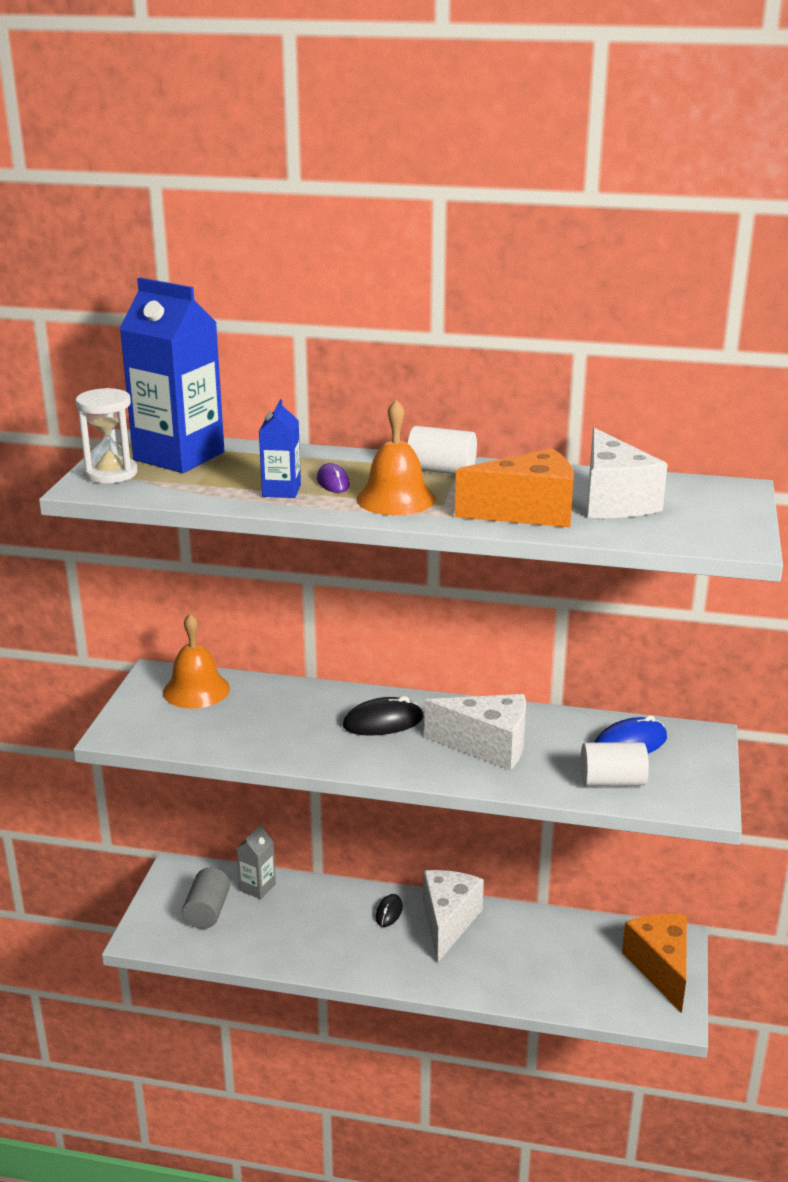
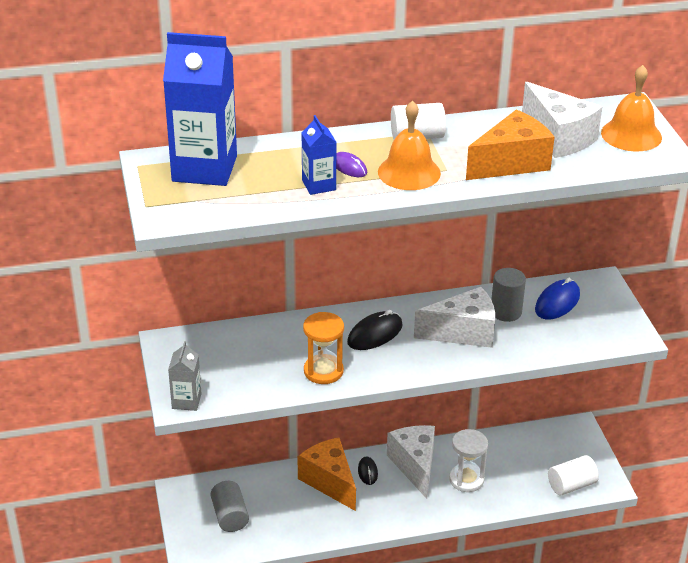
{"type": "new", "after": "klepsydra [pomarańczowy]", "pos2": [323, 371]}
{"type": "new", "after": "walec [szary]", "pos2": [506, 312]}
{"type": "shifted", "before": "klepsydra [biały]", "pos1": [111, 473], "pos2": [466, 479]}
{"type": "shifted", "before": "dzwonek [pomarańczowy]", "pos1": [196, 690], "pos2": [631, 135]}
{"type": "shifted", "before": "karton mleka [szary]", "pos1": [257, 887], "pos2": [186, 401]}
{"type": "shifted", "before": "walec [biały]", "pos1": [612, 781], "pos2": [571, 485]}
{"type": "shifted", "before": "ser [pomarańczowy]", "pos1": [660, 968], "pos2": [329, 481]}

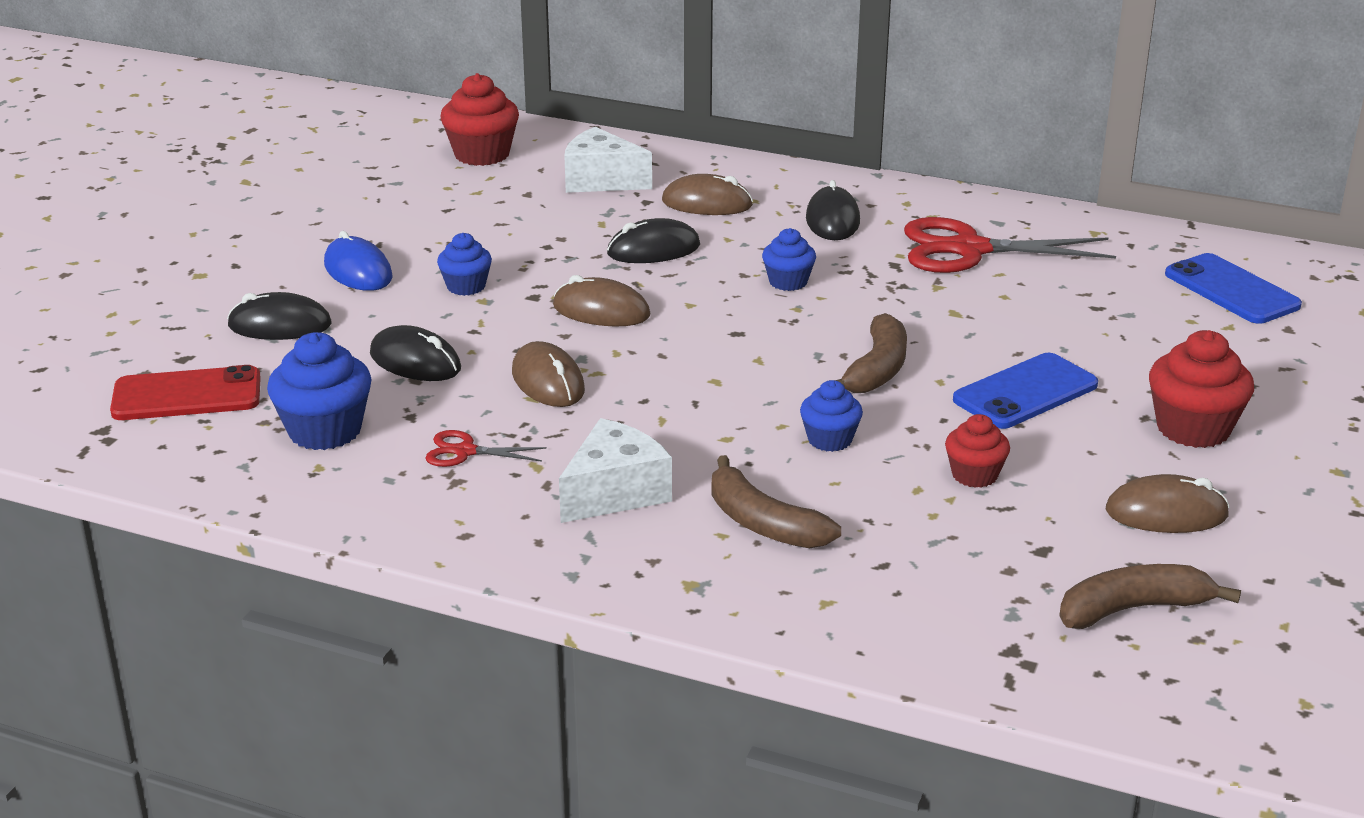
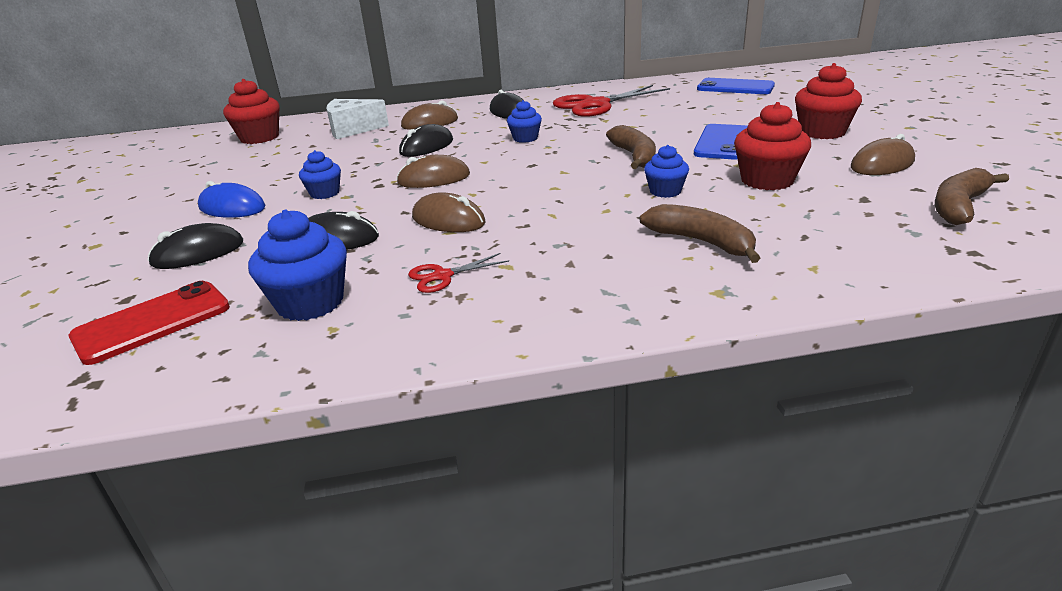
{"type": "gone", "before": "ser [biały]", "pos1": [615, 492]}
{"type": "rotated", "before": "banan [brązowy]", "pos1": [763, 523], "pos2": [701, 242], "turn": -150}
{"type": "scaled", "before": "muffinka [czerwony]", "pos1": [974, 475], "pos2": [767, 180], "scale": 1.65}

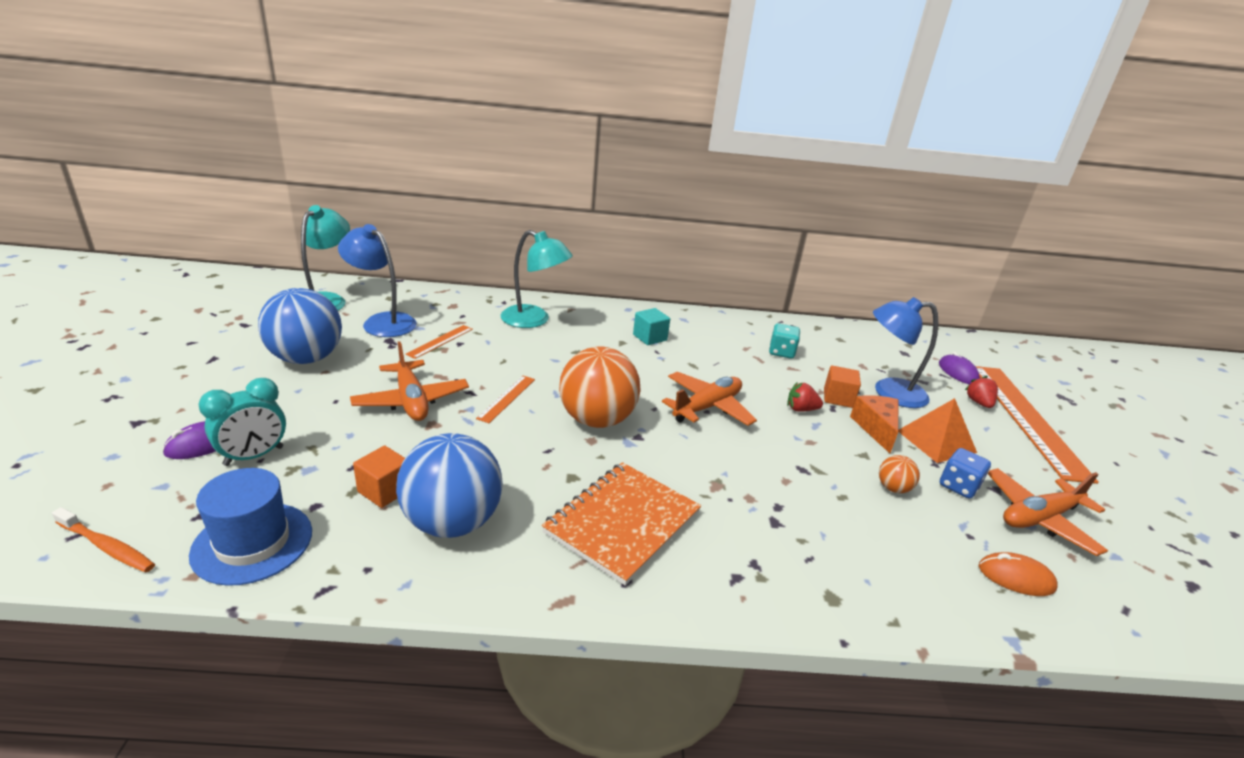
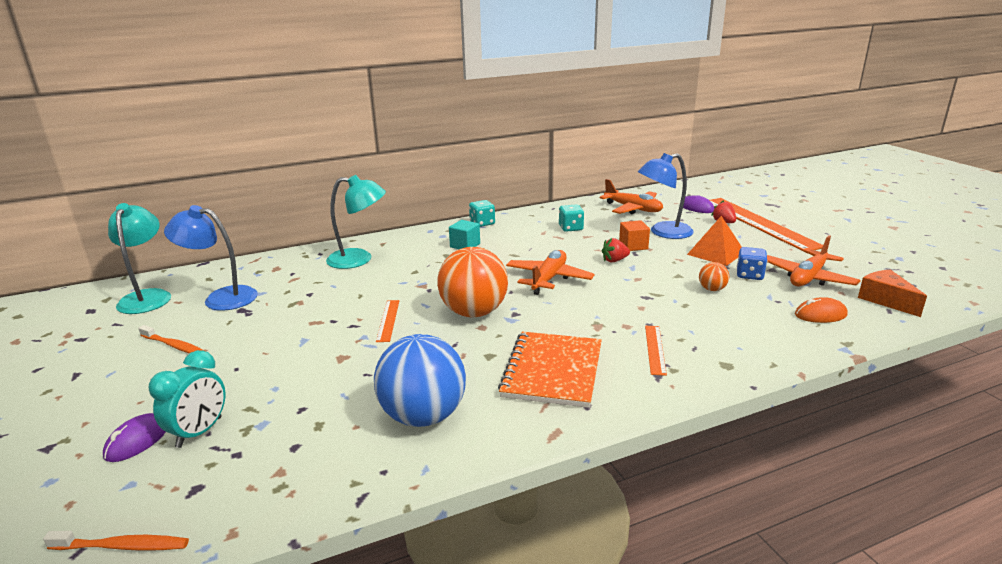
{"type": "gone", "before": "kapelusz [niebieski]", "pos1": [252, 543]}
{"type": "gone", "before": "sześcian [pomarańczowy]", "pos1": [384, 490]}
{"type": "new", "after": "kostka do gry [turkusowy]", "pos2": [482, 223]}
{"type": "shifted", "before": "samolot [pomarańczowy]", "pos1": [411, 401], "pos2": [633, 209]}
{"type": "shifted", "before": "linijka [pomarańczowy]", "pos1": [440, 341], "pos2": [655, 349]}
{"type": "shifted", "before": "ser [pomarańczowy]", "pos1": [876, 428], "pos2": [886, 300]}
{"type": "swapped", "before": "piłka [niebieski]", "after": "szczoteczka do zębów [pomarańczowy]", "pos1": [306, 358], "pos2": [175, 346]}

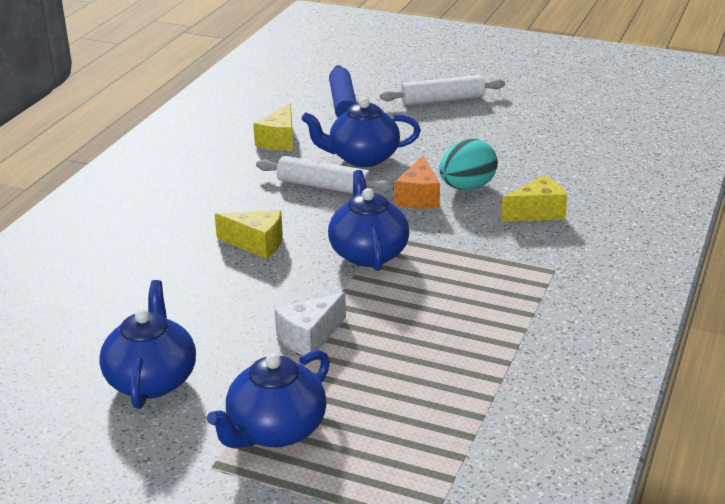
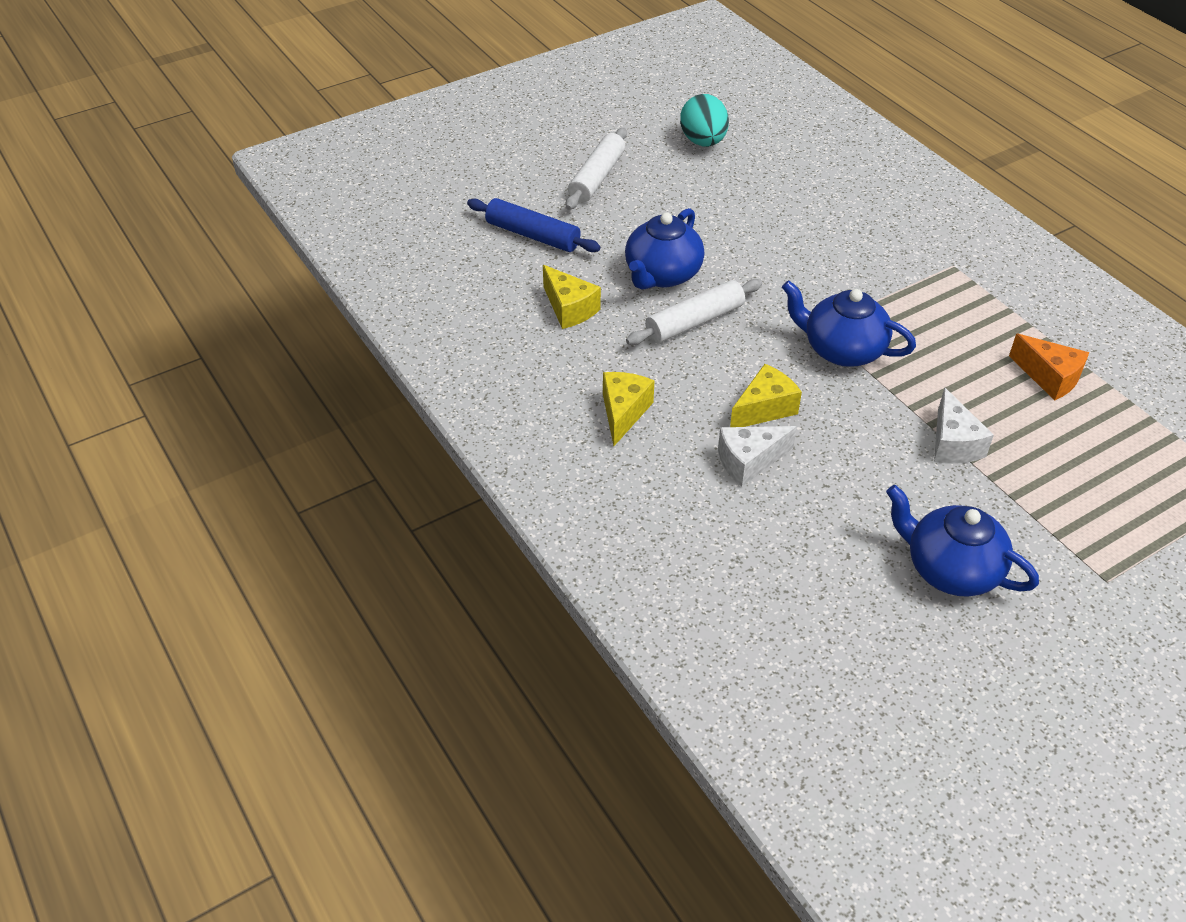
{"type": "gone", "before": "imbryk [niebieski]", "pos1": [275, 431]}
{"type": "new", "after": "ser [biały]", "pos2": [749, 462]}
{"type": "shifted", "before": "ser [pomarańczowy]", "pos1": [419, 197], "pos2": [1049, 377]}
{"type": "shifted", "before": "jajko [turkusowy]", "pos1": [467, 187], "pos2": [703, 142]}
{"type": "shifted", "before": "ser [żółty]", "pos1": [537, 212], "pos2": [623, 412]}

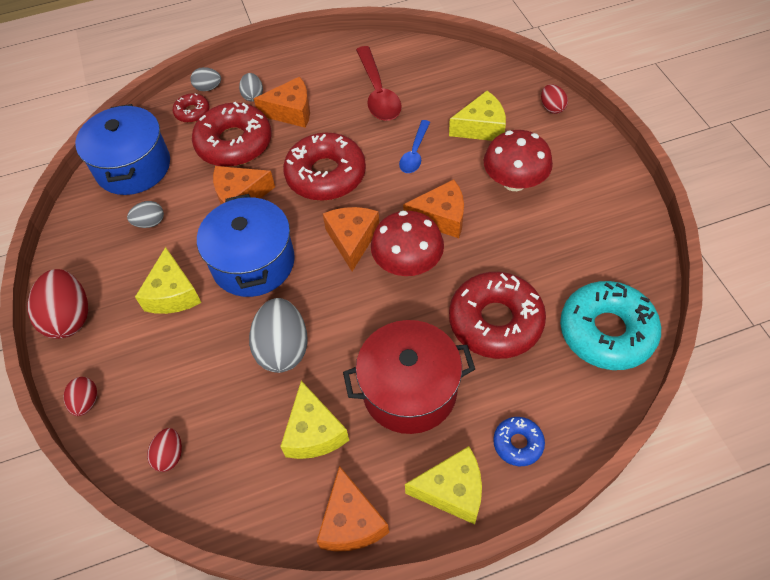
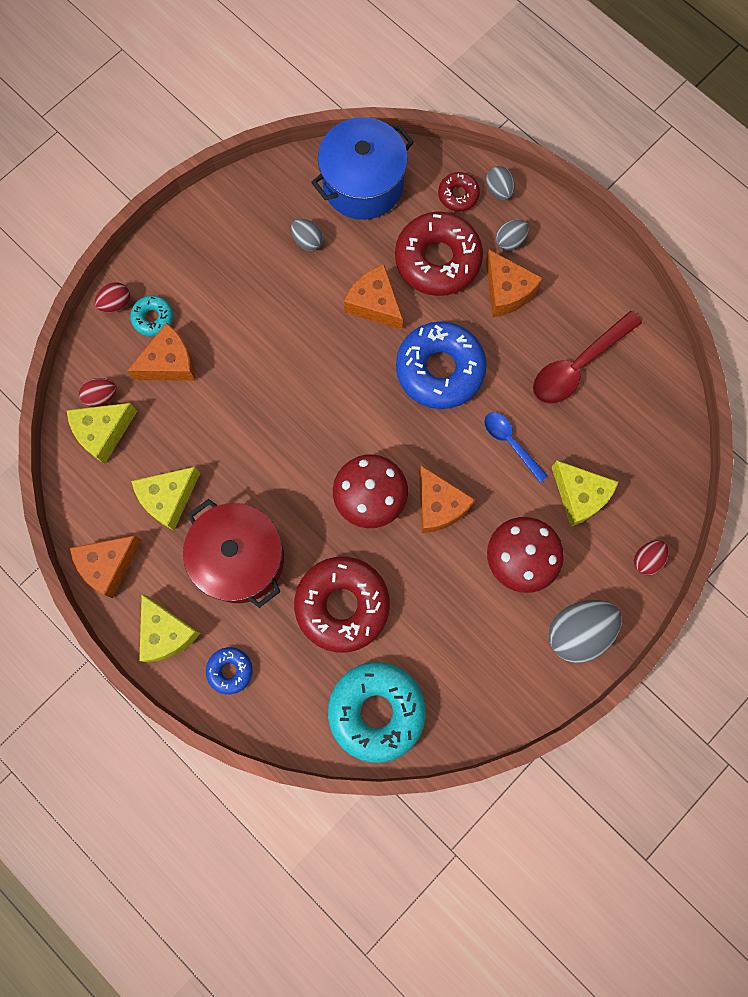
{"type": "gone", "before": "jajko [czerwony]", "pos1": [70, 317]}
{"type": "gone", "before": "garnek [niebieski]", "pos1": [253, 263]}
{"type": "new", "after": "donut [turkusowy]", "pos2": [153, 318]}
{"type": "shifted", "before": "ser [żółty]", "pos1": [173, 294], "pos2": [103, 432]}
{"type": "shifted", "before": "jajko [szary]", "pos1": [283, 348], "pos2": [578, 632]}
{"type": "shifted", "before": "ser [pomarańczowy]", "pos1": [352, 240], "pos2": [170, 363]}
{"type": "repainted", "before": "donut [czerwony]", "after": "donut [niebieski]", "pos1": [326, 175], "pos2": [440, 369]}
{"type": "rotated", "before": "łyżka [niebieski]", "pos1": [415, 153], "pos2": [510, 443], "turn": 60}

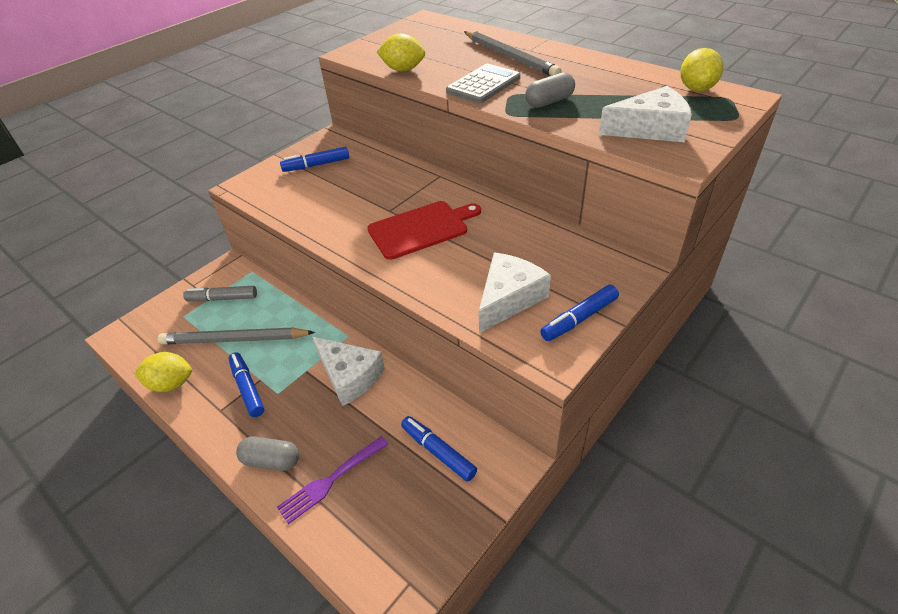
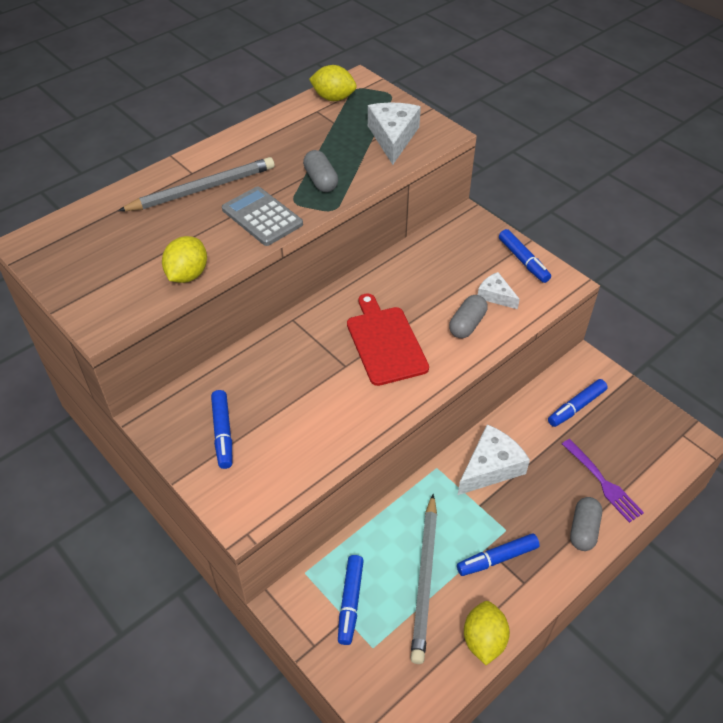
{"type": "new", "after": "kapsułka [szary]", "pos2": [467, 324]}
{"type": "repainted", "before": "flamaster [szary]", "after": "flamaster [niebieski]", "pos1": [222, 298], "pos2": [350, 602]}
{"type": "scaled", "before": "ser [biały]", "pos1": [508, 298], "pos2": [495, 295], "scale": 0.58}

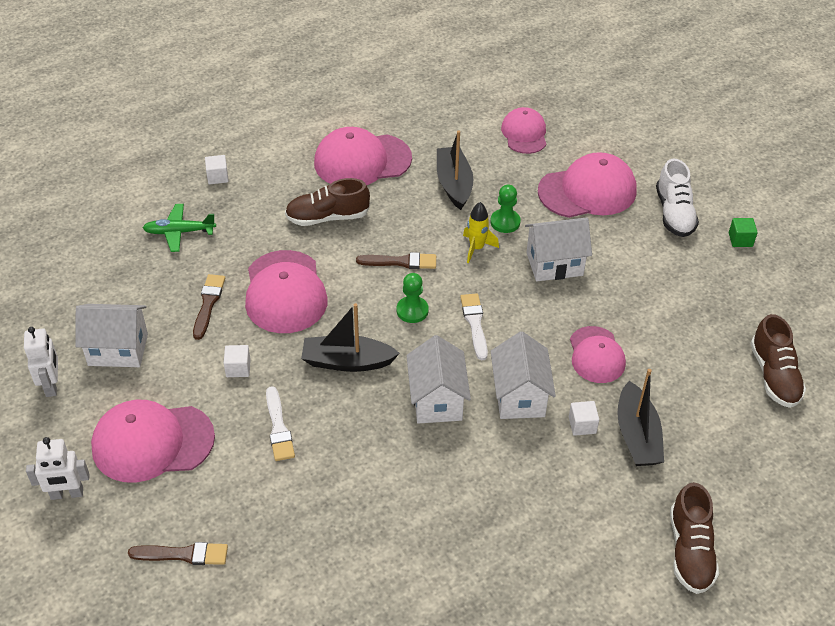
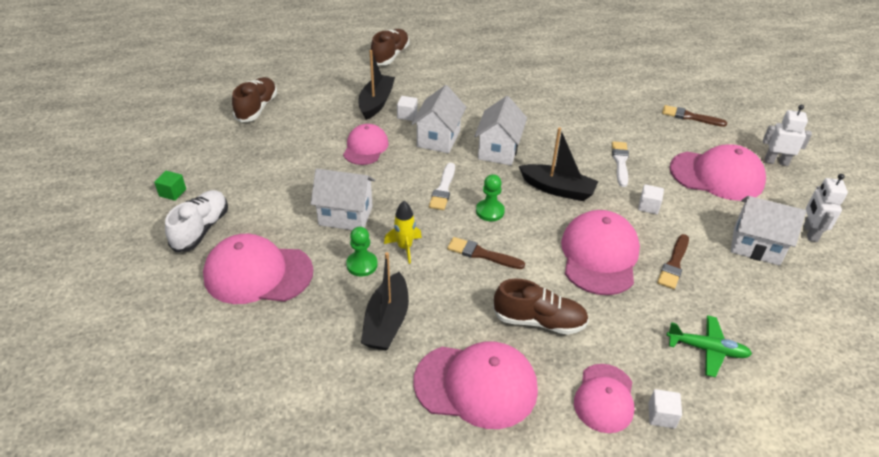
{"type": "shifted", "before": "czapka [różowy]", "pos1": [524, 133], "pos2": [604, 398]}

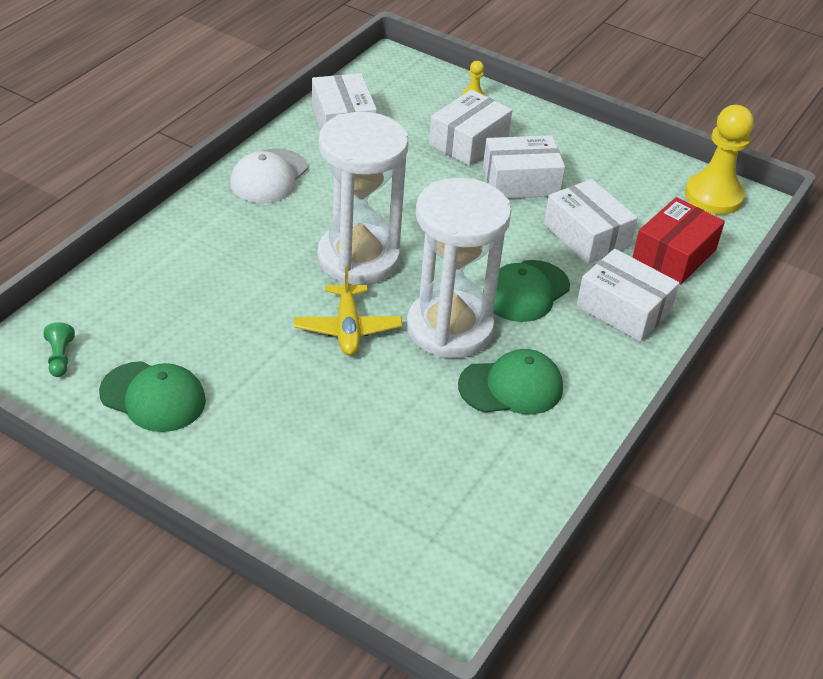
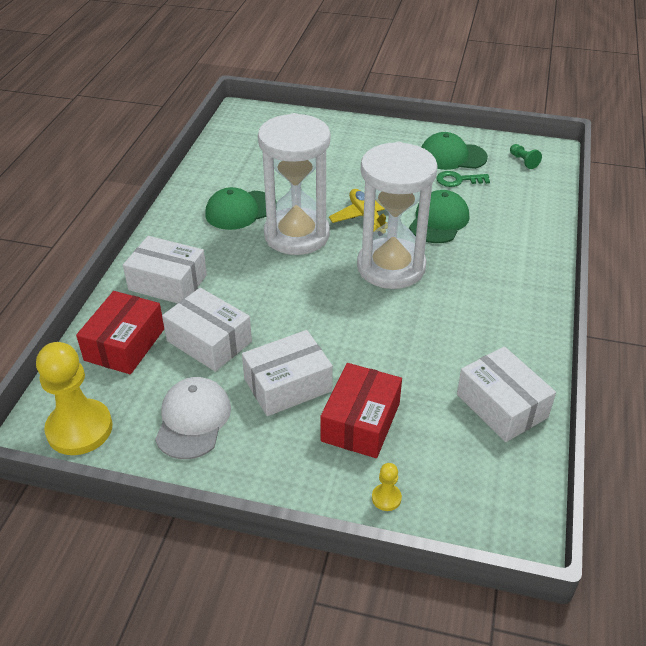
{"type": "new", "after": "klucz [zielony]", "pos2": [458, 180]}
{"type": "shifted", "before": "czapka [biały]", "pos1": [269, 177], "pos2": [193, 420]}
{"type": "shifted", "before": "czapka [zielony]", "pos1": [525, 291], "pos2": [439, 221]}
{"type": "repainted", "before": "pudełko [biały]", "after": "pudełko [czerwony]", "pos1": [468, 141], "pos2": [361, 422]}

